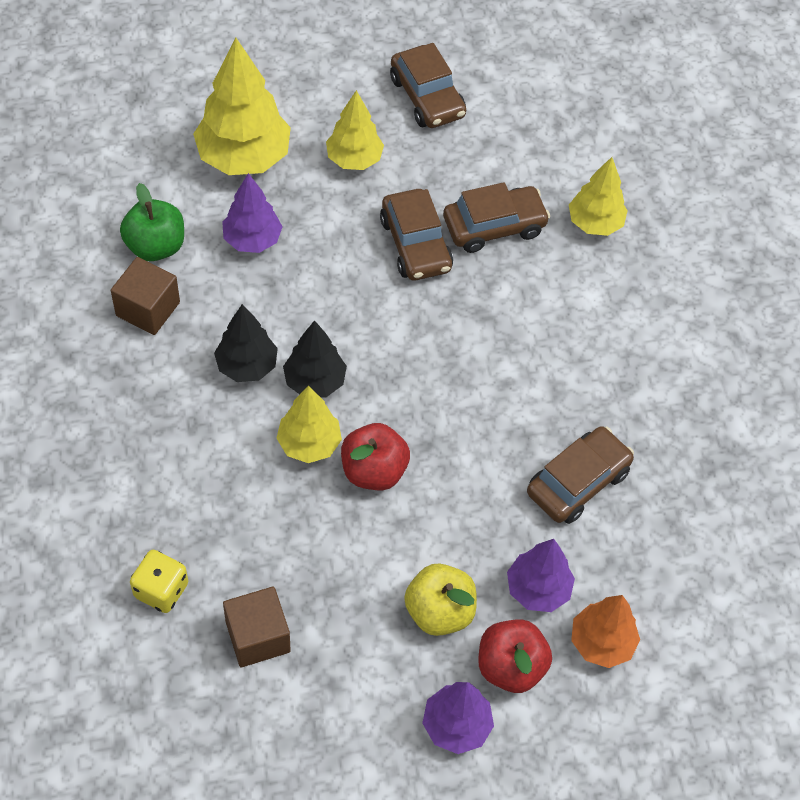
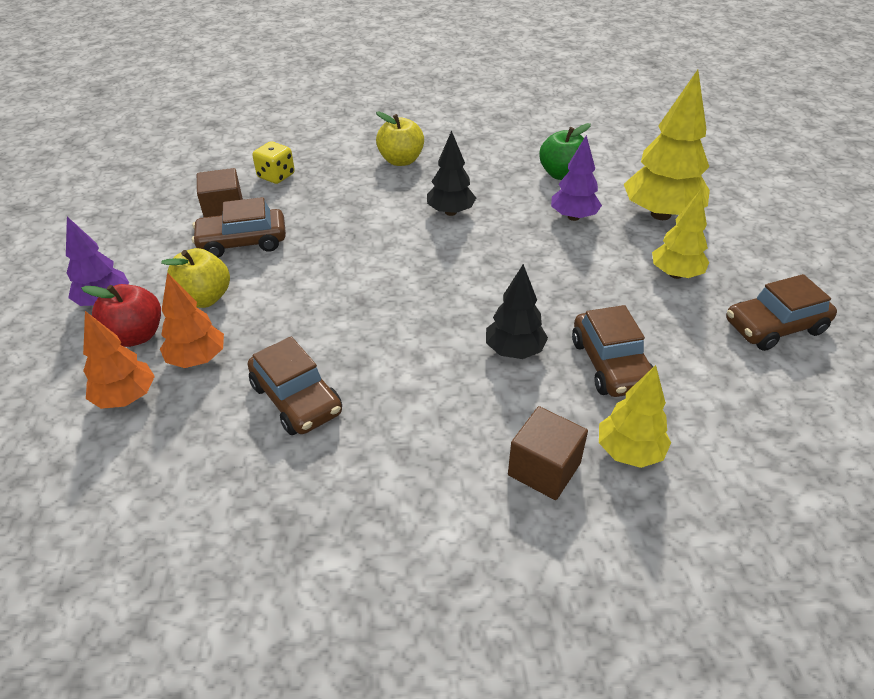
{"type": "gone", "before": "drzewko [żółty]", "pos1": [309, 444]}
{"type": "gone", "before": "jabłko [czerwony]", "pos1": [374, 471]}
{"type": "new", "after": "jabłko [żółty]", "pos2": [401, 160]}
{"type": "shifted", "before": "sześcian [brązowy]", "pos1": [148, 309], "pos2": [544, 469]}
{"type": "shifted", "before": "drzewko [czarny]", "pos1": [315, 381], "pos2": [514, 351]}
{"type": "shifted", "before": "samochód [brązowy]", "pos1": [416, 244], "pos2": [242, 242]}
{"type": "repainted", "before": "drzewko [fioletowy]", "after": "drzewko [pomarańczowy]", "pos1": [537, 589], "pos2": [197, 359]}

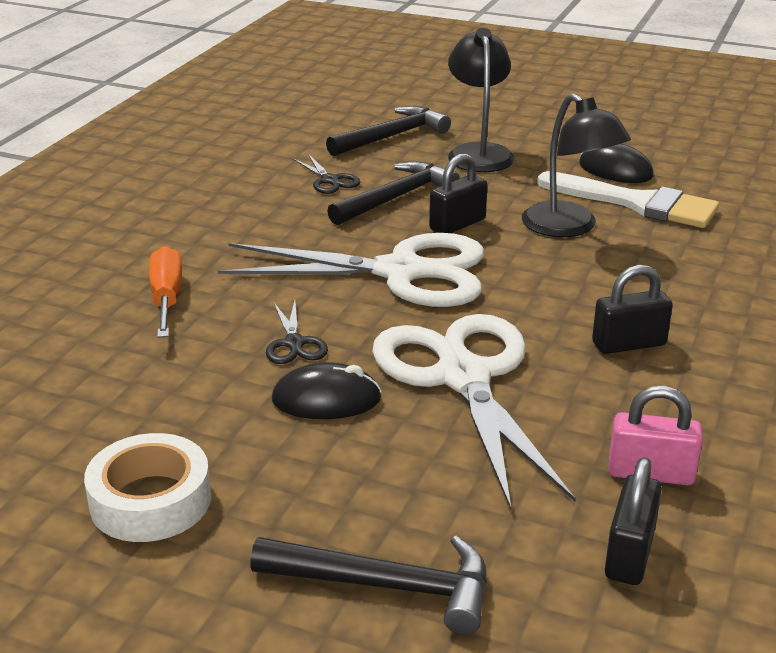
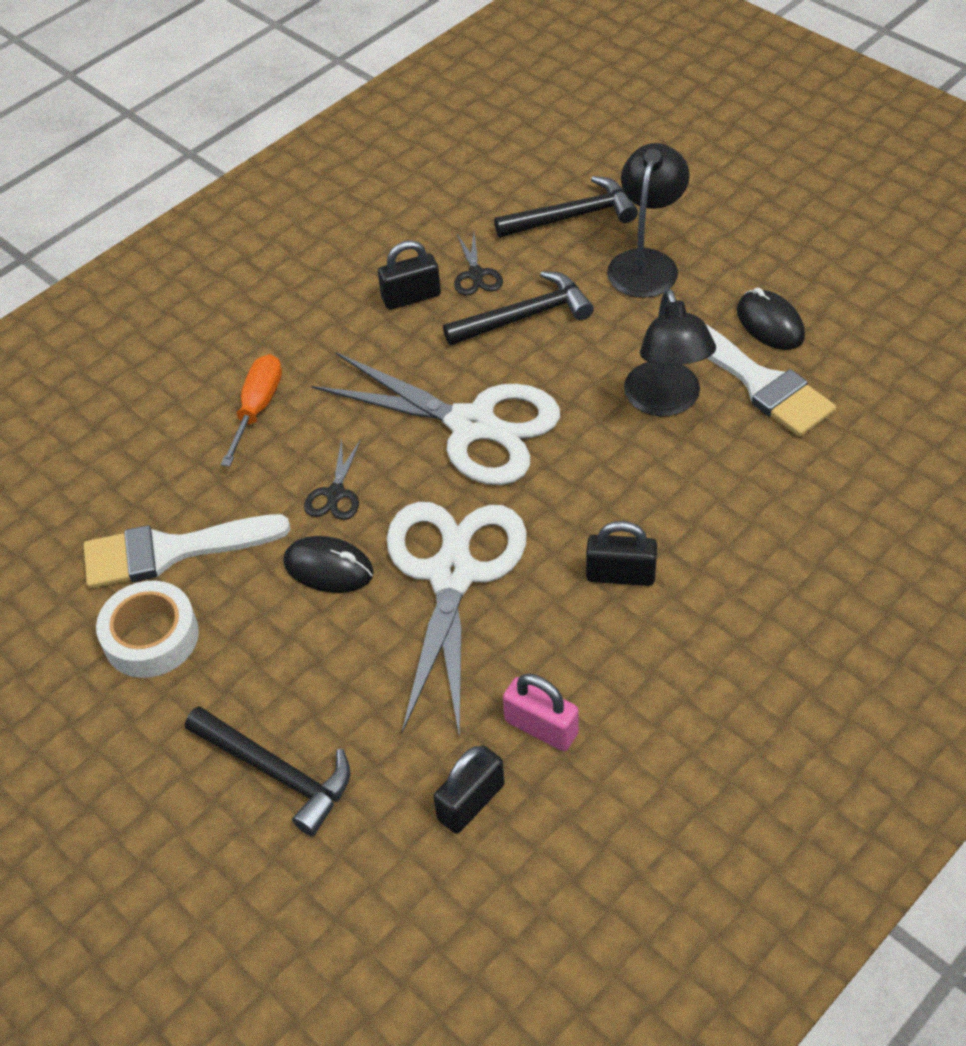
{"type": "new", "after": "pędzel [biały]", "pos2": [172, 551]}
{"type": "shifted", "before": "kłódka [czarny]", "pos1": [457, 224], "pos2": [411, 297]}

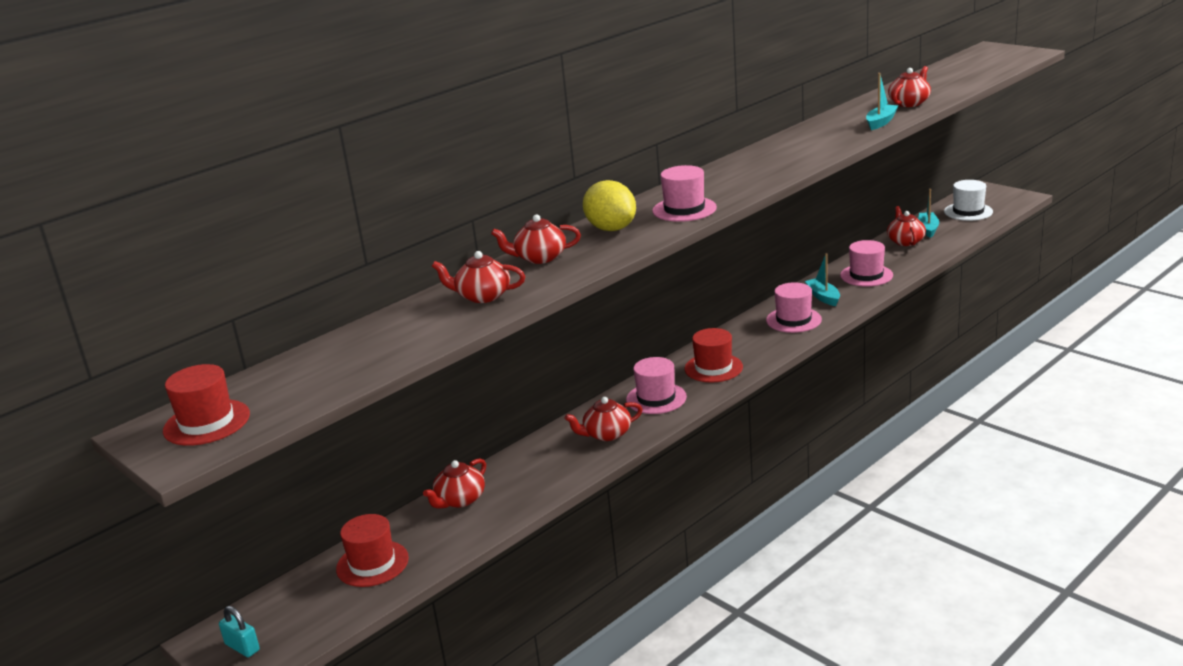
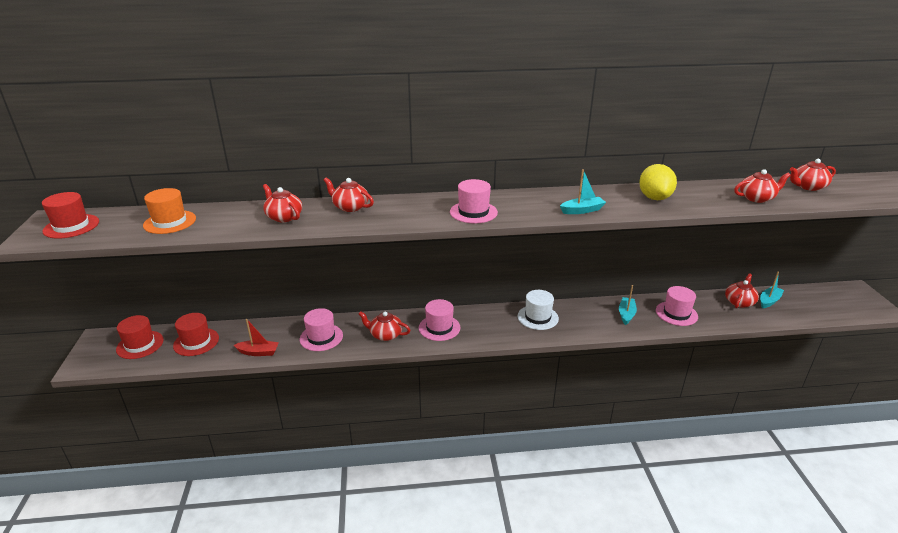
{"type": "gone", "before": "kłódka [turkusowy]", "pos1": [242, 647]}
{"type": "new", "after": "kapelusz [pomarańczowy]", "pos2": [170, 222]}
{"type": "new", "after": "łódka [czerwony]", "pos2": [258, 352]}
{"type": "shifted", "before": "imbryk [czerwony]", "pos1": [460, 500], "pos2": [807, 187]}
{"type": "shifted", "before": "cytryna [żółty]", "pos1": [611, 229], "pos2": [654, 198]}
{"type": "shifted", "before": "kapelusz [czerwony]", "pos1": [713, 368], "pos2": [140, 345]}
{"type": "shifted", "before": "kapelusz [różowy]", "pos1": [793, 320], "pos2": [321, 337]}
{"type": "shifted", "before": "łódka [turkusowy]", "pos1": [881, 122], "pos2": [582, 210]}
{"type": "shifted", "before": "kapelusz [biały]", "pos1": [968, 212], "pos2": [538, 317]}

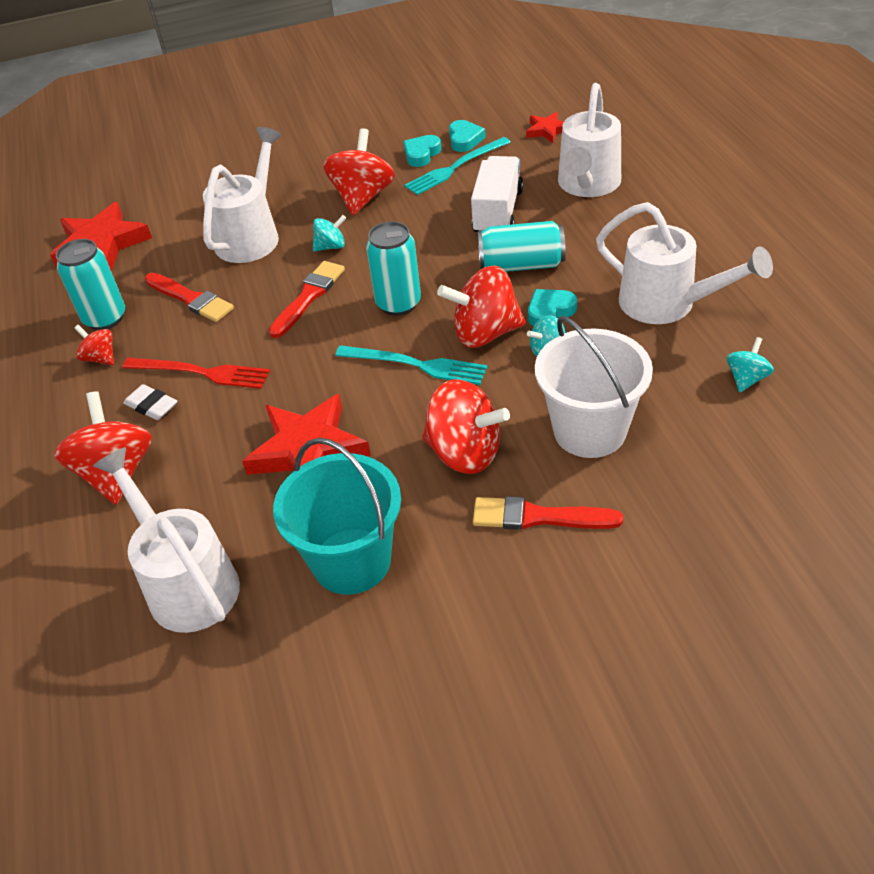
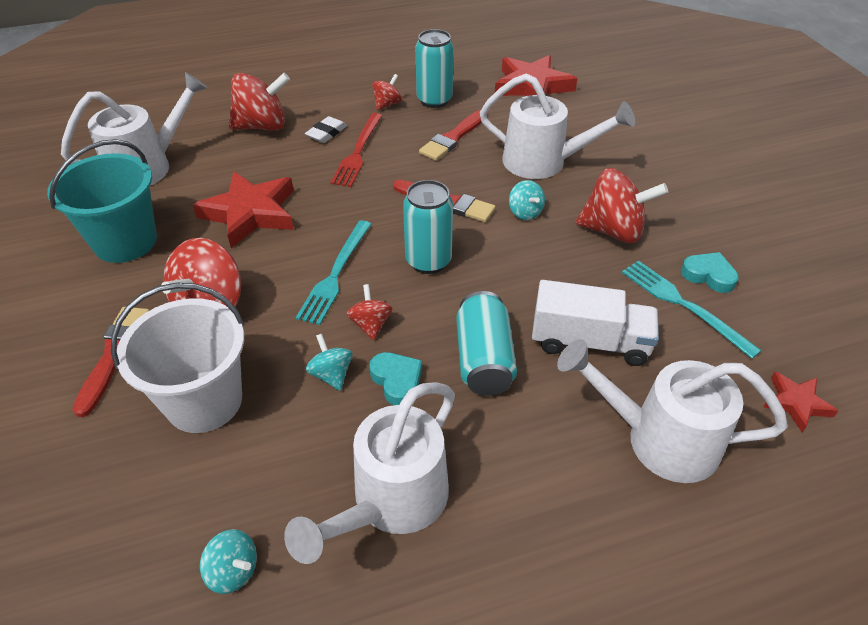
{"type": "gone", "before": "serce [turkusowy]", "pos1": [465, 139]}
{"type": "scaled", "before": "bączek [czerwony]", "pos1": [485, 333], "pos2": [371, 324], "scale": 0.52}

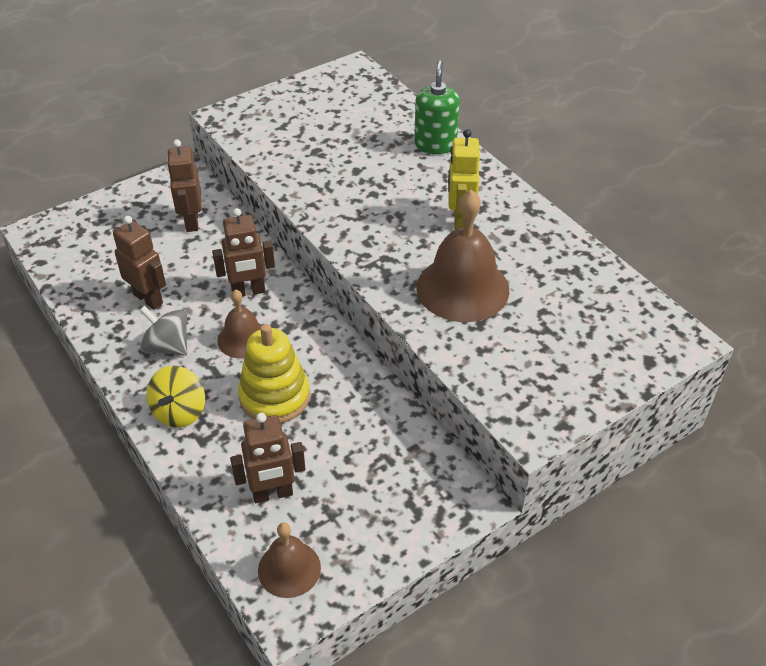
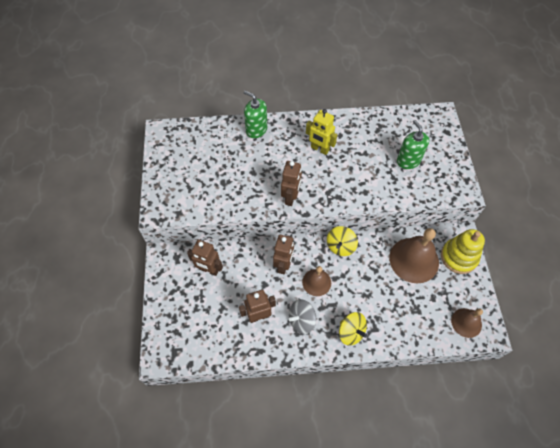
{"type": "new", "after": "bączek [żółty]", "pos2": [340, 246]}
{"type": "new", "after": "dozownik mydła [zielony]", "pos2": [408, 161]}
{"type": "shifted", "before": "robot [brązowy]", "pos1": [272, 494], "pos2": [291, 197]}
{"type": "shifted", "before": "zabawka nakładanka [żółty]", "pos1": [274, 397], "pos2": [459, 257]}
{"type": "shifted", "before": "dzwonek [brązowy]", "pos1": [462, 288], "pos2": [414, 260]}

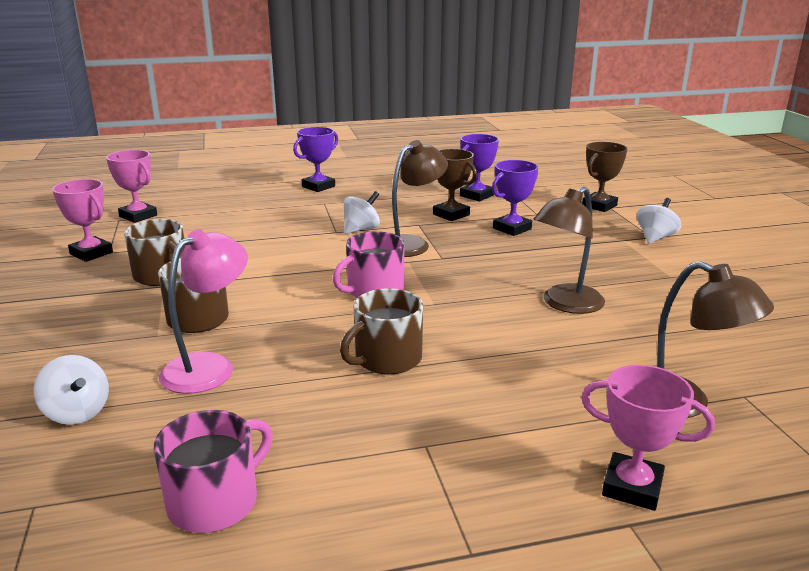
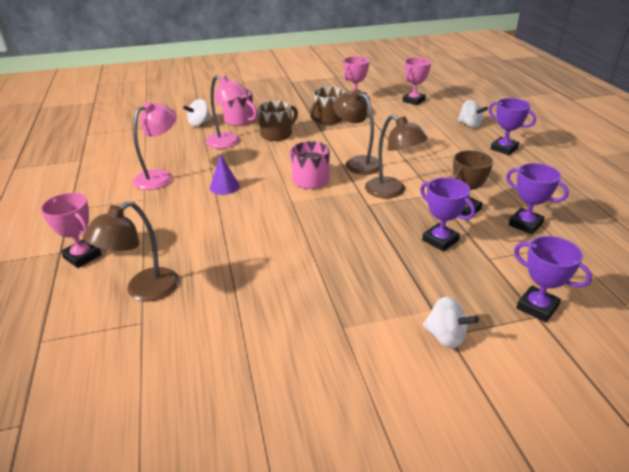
{"type": "new", "after": "lampka [różowy]", "pos2": [160, 177]}
{"type": "shifted", "before": "kubek [różowy]", "pos1": [215, 501], "pos2": [240, 120]}
{"type": "shifted", "before": "bączek [biały]", "pos1": [361, 229], "pos2": [470, 125]}
{"type": "shifted", "before": "lampka [brązowy]", "pos1": [565, 304], "pos2": [357, 163]}
{"type": "swapped", "before": "kubek [brązowy]", "after": "stożek [fioletowy]", "pos1": [387, 359], "pos2": [224, 186]}
{"type": "repainted", "before": "puchar [brązowy]", "after": "puchar [fioletowy]", "pos1": [599, 206], "pos2": [537, 307]}
{"type": "rotated", "before": "puchar [różowy]", "pos1": [632, 487], "pos2": [82, 256], "turn": -75}

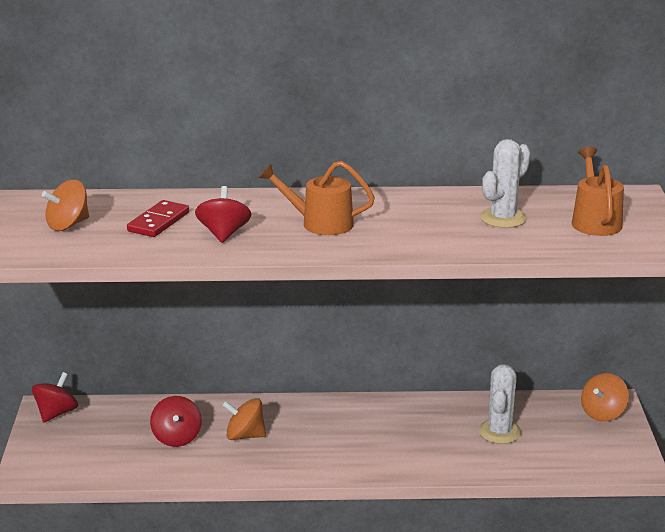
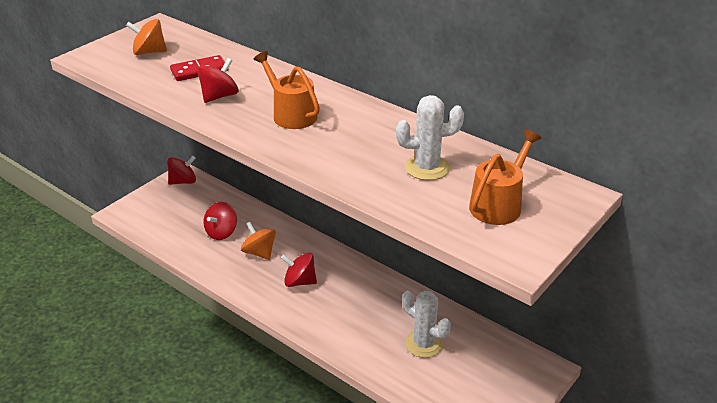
{"type": "gone", "before": "bączek [pomarańczowy]", "pos1": [603, 413]}
{"type": "new", "after": "bączek [czerwony]", "pos2": [300, 281]}
{"type": "rotated", "before": "kaktus [biały]", "pos1": [499, 432], "pos2": [424, 344], "turn": 75}

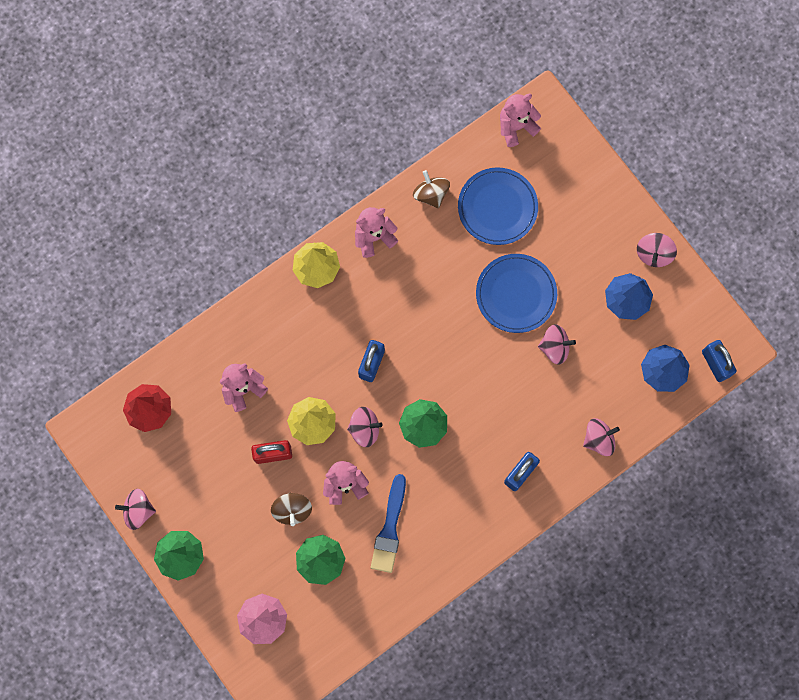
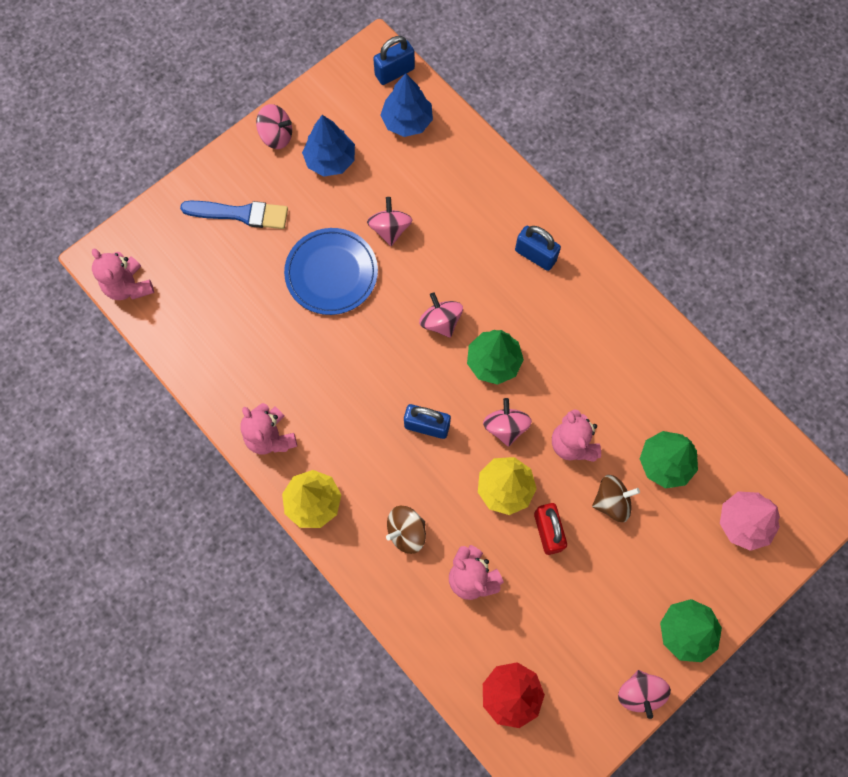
{"type": "gone", "before": "talerz [niebieski]", "pos1": [497, 207]}
{"type": "shifted", "before": "pędzel [niebieski]", "pos1": [390, 528], "pos2": [240, 214]}
{"type": "shifted", "before": "bączek [brązowy]", "pos1": [431, 194], "pos2": [406, 532]}
{"type": "shifted", "before": "bączek [różowy]", "pos1": [598, 439], "pos2": [440, 321]}

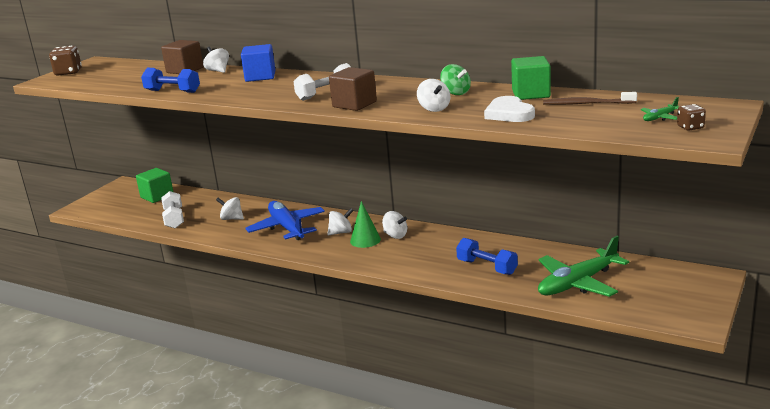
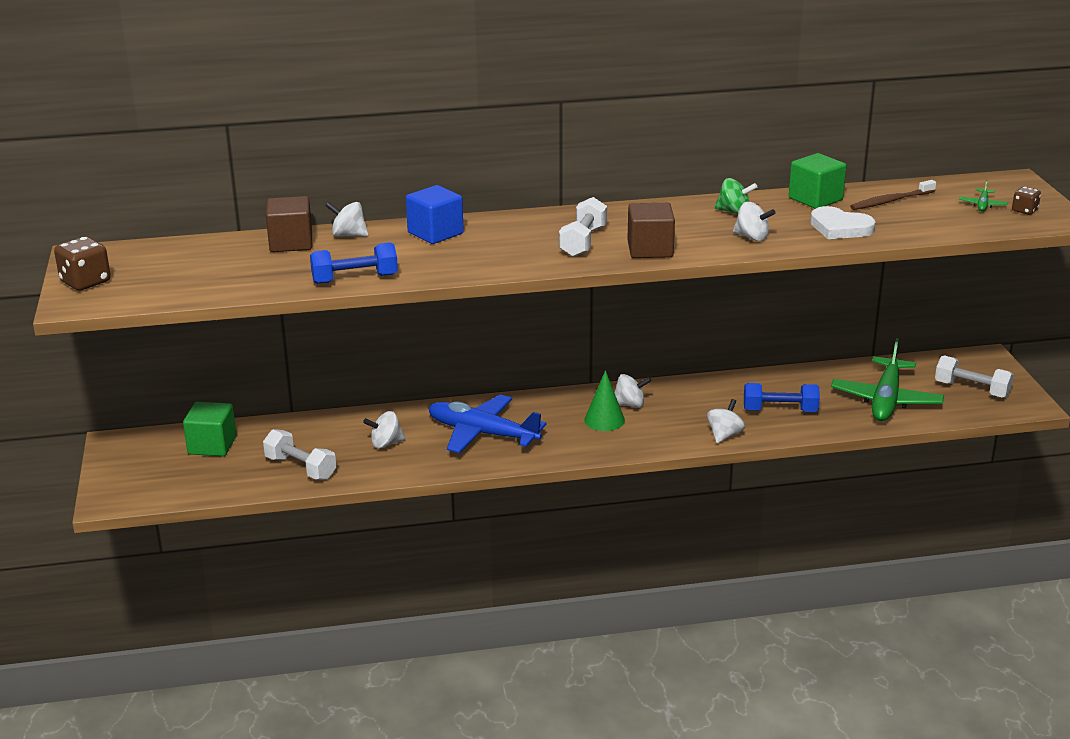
{"type": "new", "after": "hantel [biały]", "pos2": [972, 389]}
{"type": "shifted", "before": "bączek [biały]", "pos1": [341, 232], "pos2": [724, 435]}

